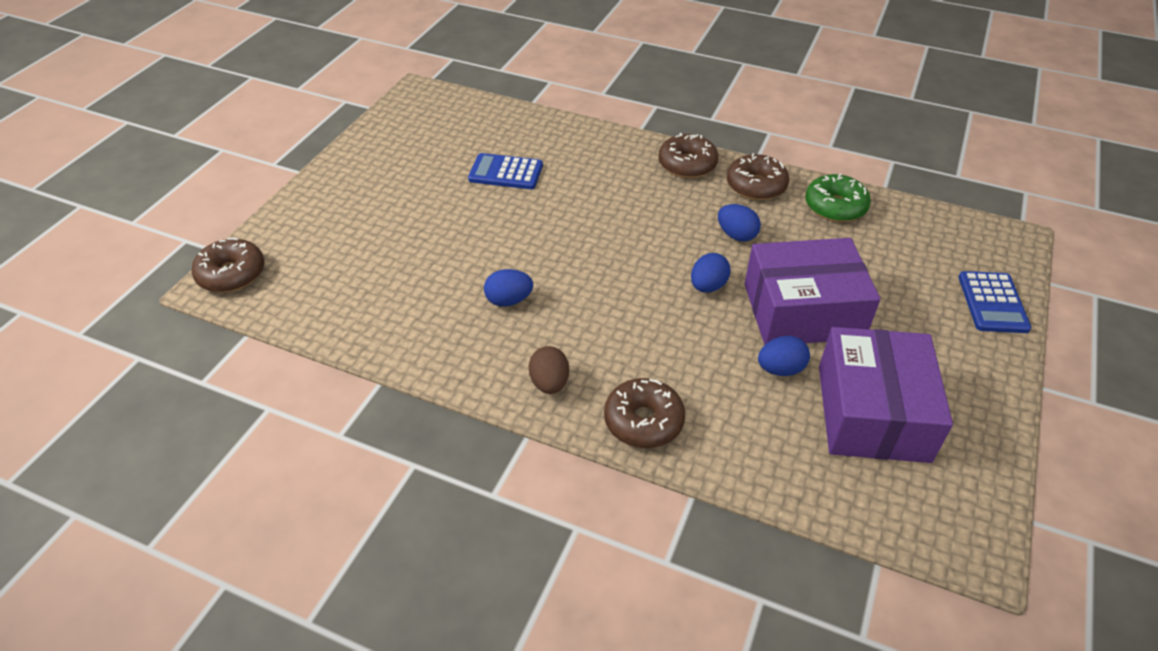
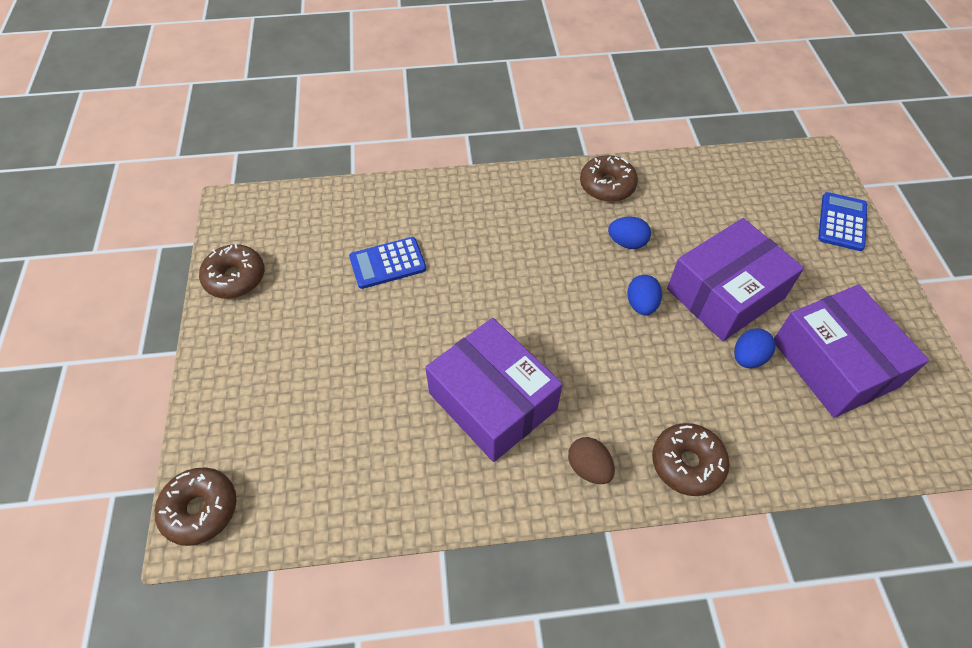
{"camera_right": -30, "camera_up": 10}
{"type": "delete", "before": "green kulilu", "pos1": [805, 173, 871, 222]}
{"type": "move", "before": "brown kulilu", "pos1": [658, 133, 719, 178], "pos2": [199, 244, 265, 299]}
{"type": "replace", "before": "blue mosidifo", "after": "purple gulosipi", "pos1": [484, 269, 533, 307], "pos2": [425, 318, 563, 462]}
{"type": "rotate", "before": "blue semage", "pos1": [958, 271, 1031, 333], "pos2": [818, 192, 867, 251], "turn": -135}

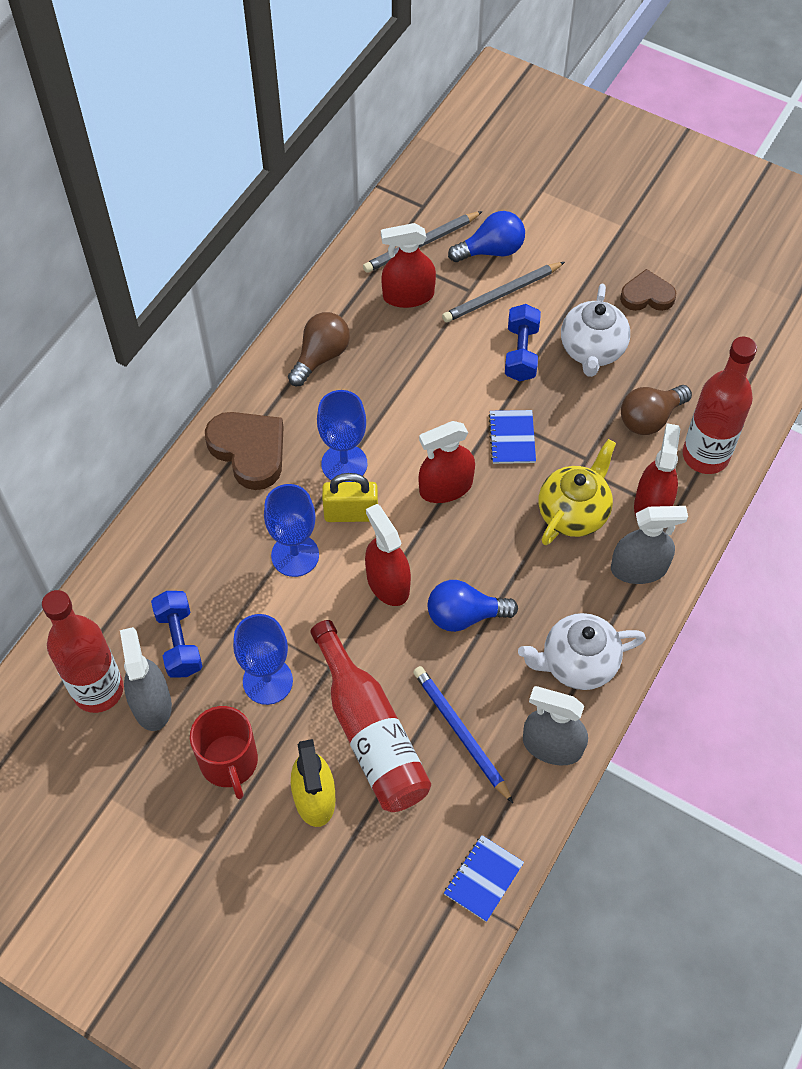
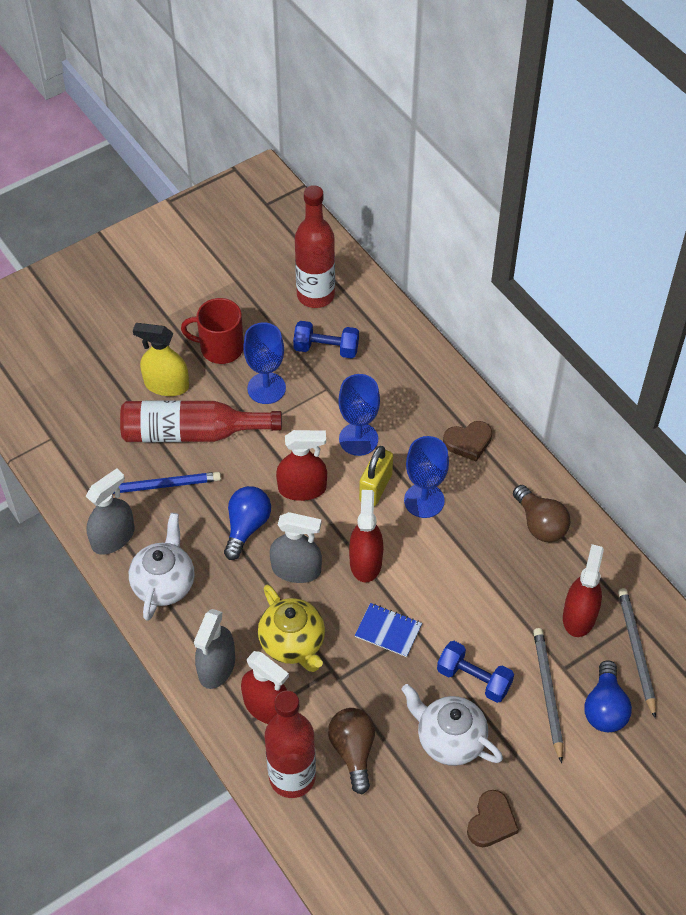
{"camera_right": 115, "camera_up": -5}
{"type": "delete", "before": "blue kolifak", "pos1": [444, 835, 524, 922]}
{"type": "move", "before": "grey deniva", "pos1": [120, 627, 172, 731], "pos2": [270, 512, 322, 583]}
{"type": "resize", "before": "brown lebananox", "pos1": [205, 412, 284, 490], "pos2": [443, 421, 492, 461], "scale": 0.63}

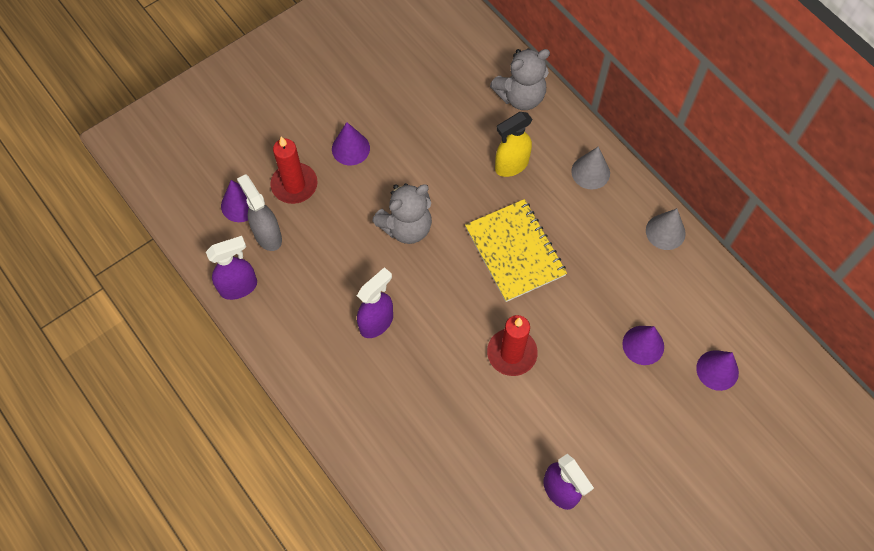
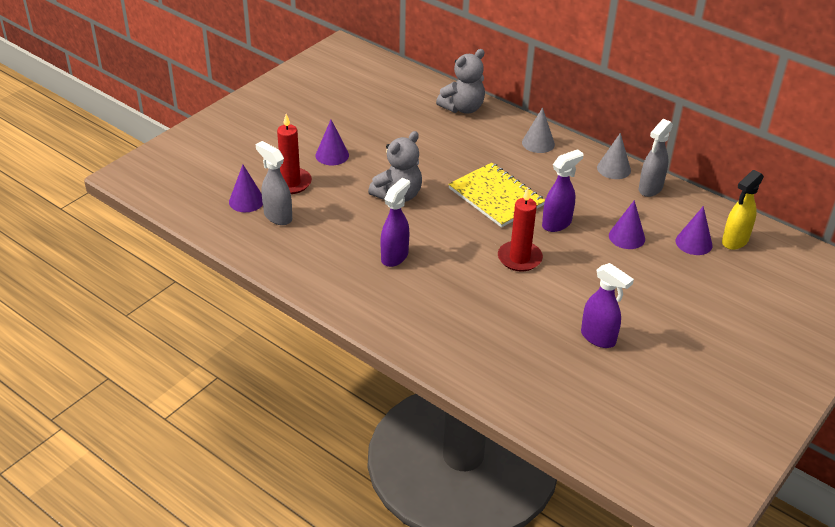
{"camera_right": -15, "camera_up": -25}
{"type": "insert", "after": "grey deniva", "pos2": [639, 119, 673, 197]}
{"type": "move", "before": "purple deniva", "pos1": [206, 236, 257, 300], "pos2": [542, 149, 584, 232]}
{"type": "move", "before": "yellow deniva", "pos1": [495, 112, 532, 177], "pos2": [722, 170, 764, 250]}

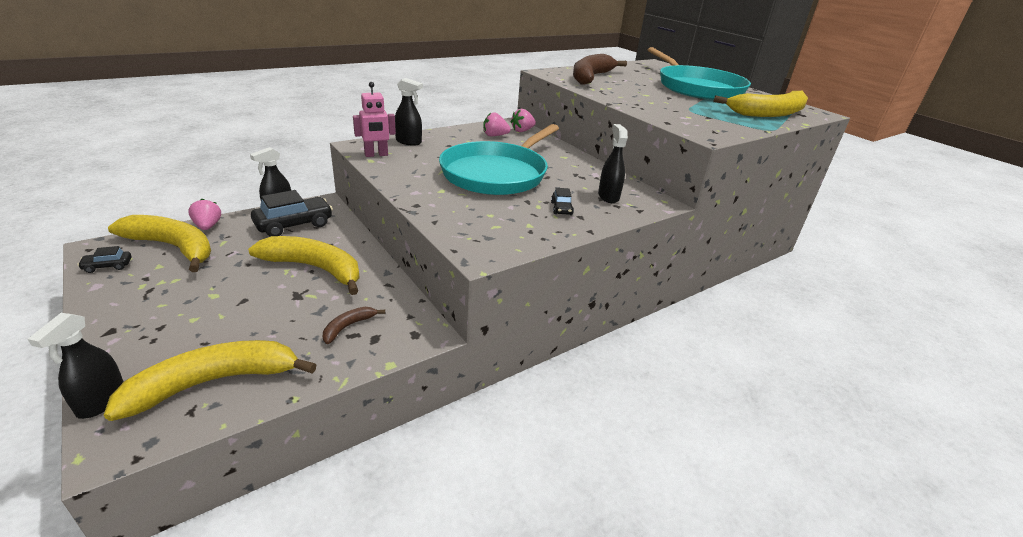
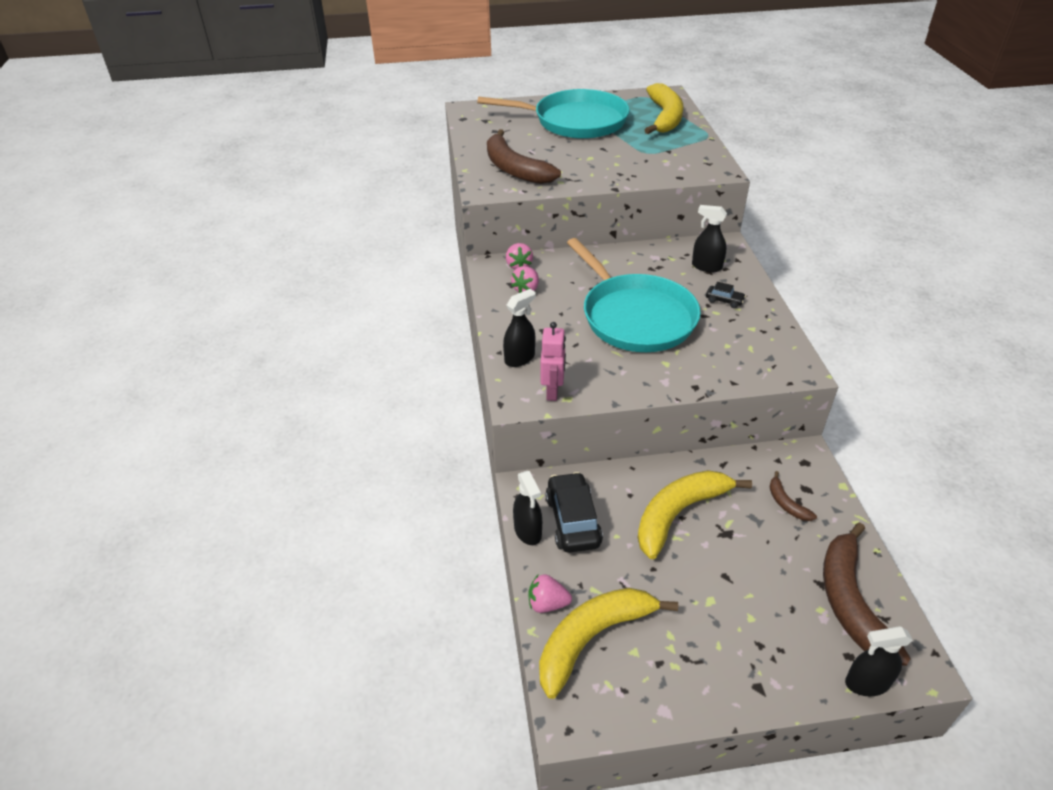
{"camera_right": -60, "camera_up": 10}
{"type": "delete", "before": "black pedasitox", "pos1": [77, 246, 131, 273]}
{"type": "recolor", "before": "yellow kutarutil", "after": "brown kutarutil", "pos1": [104, 340, 316, 421], "pos2": [823, 522, 911, 666]}
{"type": "rotate", "before": "black deniva", "pos1": [28, 313, 124, 419], "pos2": [845, 626, 913, 696], "turn": 135}

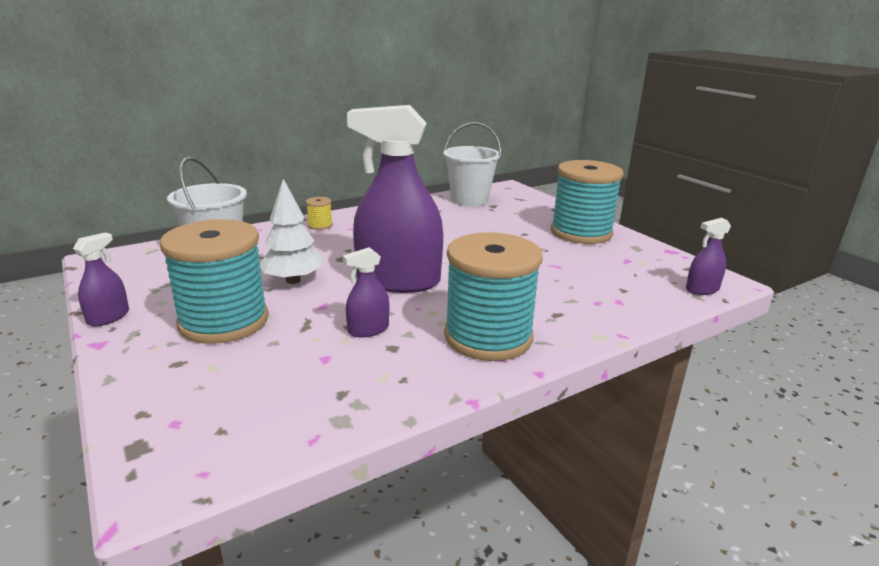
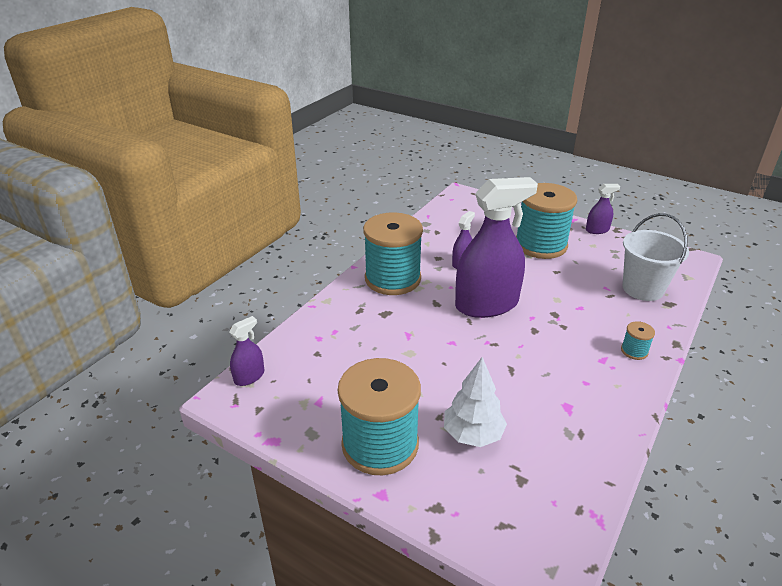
{"camera_right": 155, "camera_up": 10}
{"type": "delete", "before": "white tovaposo", "pos1": [443, 122, 501, 206]}
{"type": "move", "before": "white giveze", "pos1": [260, 179, 322, 284], "pos2": [444, 357, 507, 447]}
{"type": "recolor", "before": "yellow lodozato", "after": "turquoise lodozato", "pos1": [306, 197, 333, 230], "pos2": [621, 321, 655, 360]}
{"type": "rotate", "before": "purple deniva", "pos1": [73, 232, 129, 327], "pos2": [586, 184, 620, 234], "turn": -105}

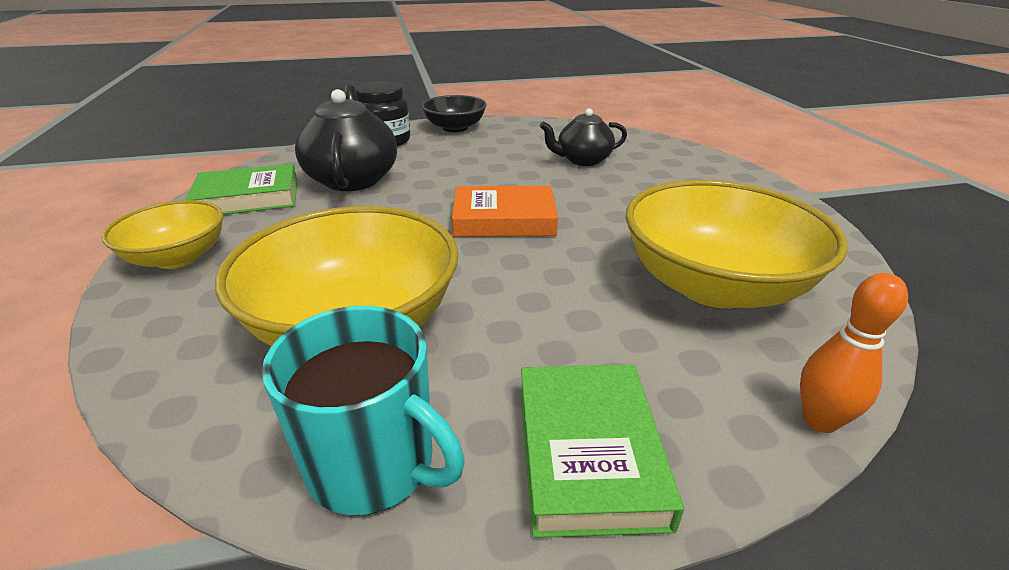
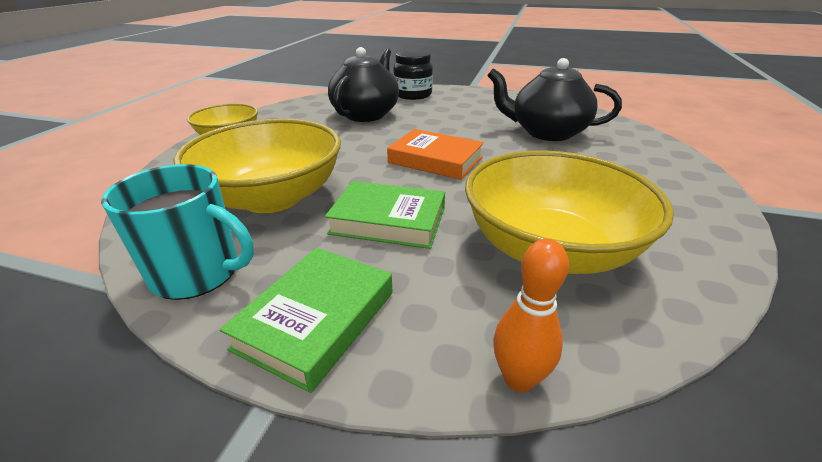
{"camera_right": 30, "camera_up": 0}
{"type": "delete", "before": "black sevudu", "pos1": [421, 95, 487, 132]}
{"type": "move", "before": "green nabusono", "pos1": [185, 164, 297, 215], "pos2": [325, 181, 445, 249]}
{"type": "rotate", "before": "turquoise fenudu", "pos1": [262, 306, 464, 516], "pos2": [101, 164, 254, 300], "turn": -45}
{"type": "resize", "before": "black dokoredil", "pos1": [540, 108, 627, 166], "pos2": [487, 58, 622, 141], "scale": 1.59}

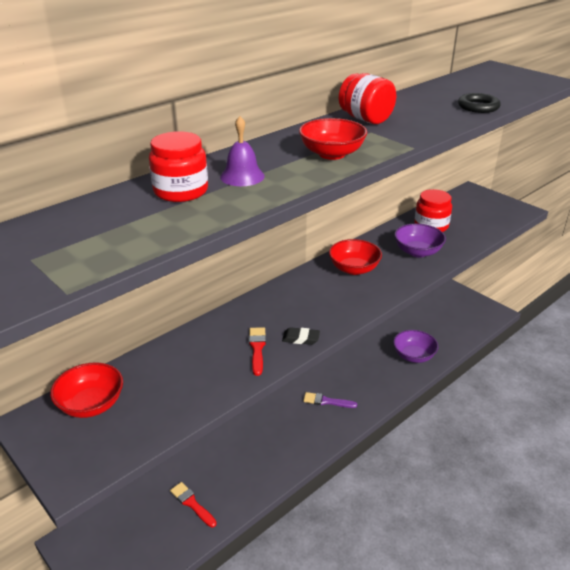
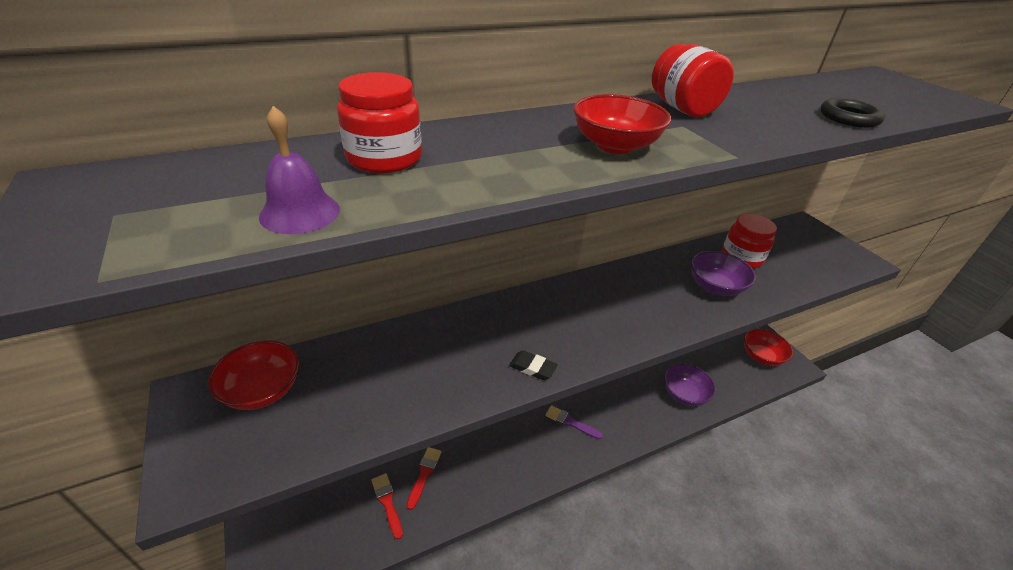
{"camera_right": 15, "camera_up": 5}
{"type": "move", "before": "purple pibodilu", "pos1": [220, 116, 265, 186], "pos2": [259, 106, 340, 234]}
{"type": "move", "before": "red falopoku", "pos1": [249, 327, 266, 376], "pos2": [407, 447, 441, 510]}
{"type": "move", "before": "red sevudu", "pos1": [329, 239, 382, 275], "pos2": [744, 329, 793, 366]}

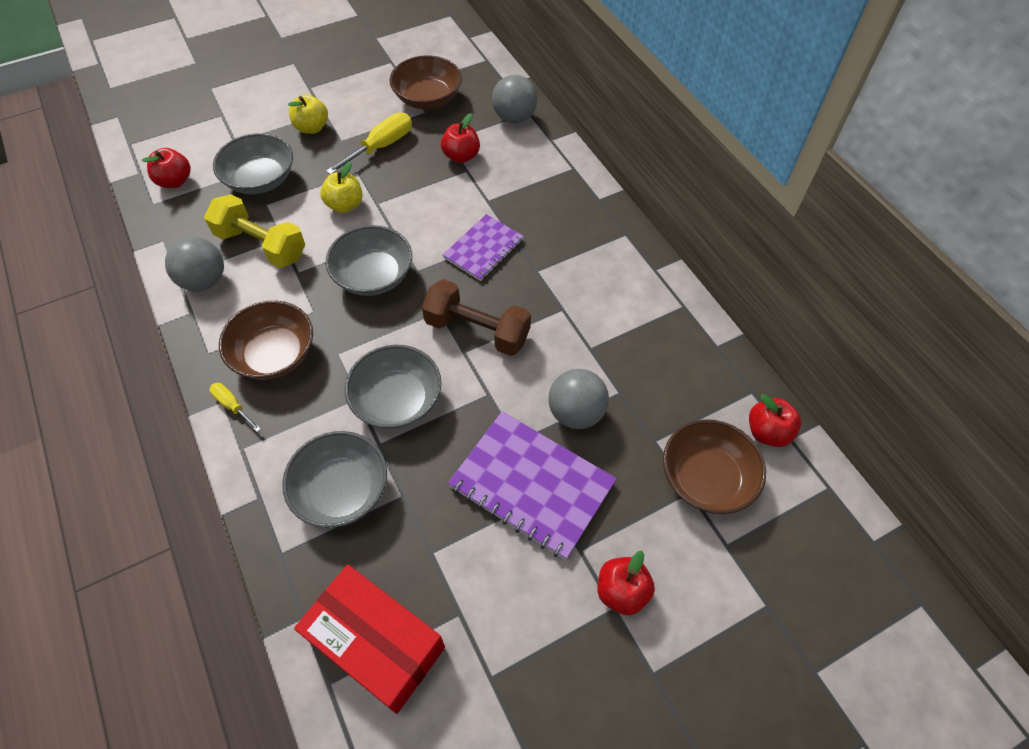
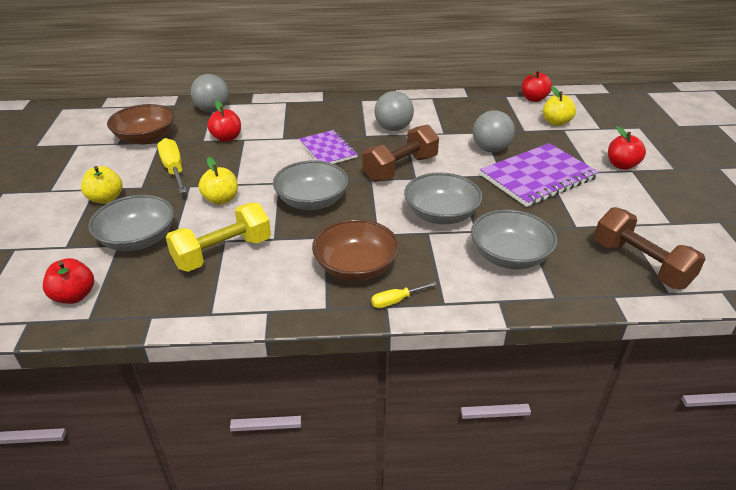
{"camera_right": -65, "camera_up": -20}
{"type": "move", "before": "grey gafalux", "pos1": [165, 237, 224, 291], "pos2": [374, 91, 414, 131]}
{"type": "replace", "before": "red gulosipi", "after": "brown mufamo", "pos1": [294, 564, 445, 714], "pos2": [594, 207, 705, 289]}
{"type": "replace", "before": "brown sevudu", "after": "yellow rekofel", "pos1": [663, 419, 766, 514], "pos2": [543, 86, 576, 126]}

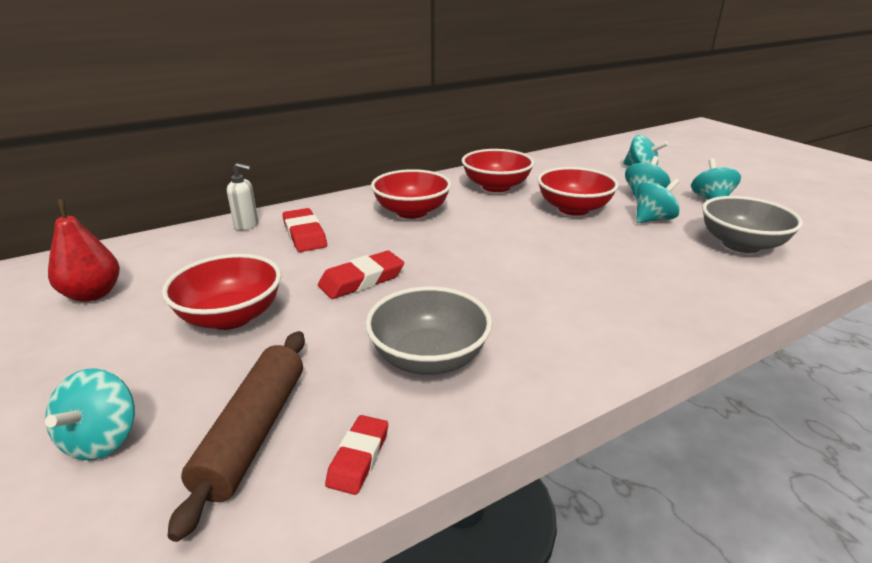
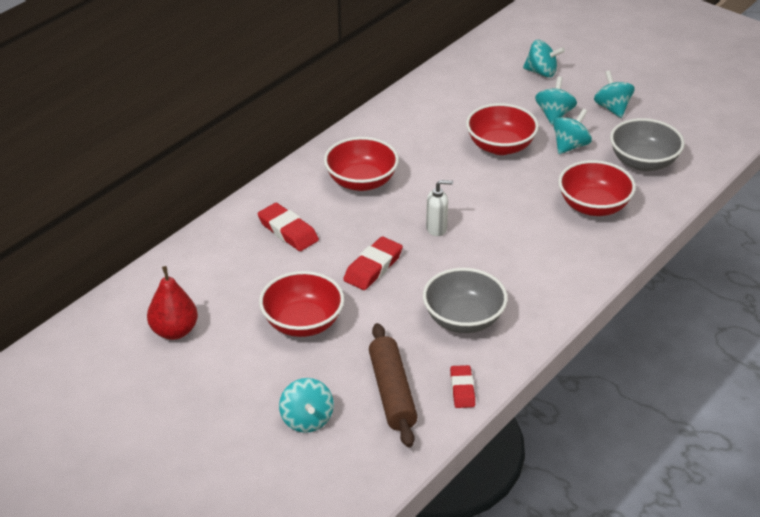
{"camera_right": -20, "camera_up": 10}
{"type": "move", "before": "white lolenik", "pos1": [227, 163, 258, 231], "pos2": [426, 180, 453, 236]}
{"type": "move", "before": "red sevudu", "pos1": [461, 149, 534, 192], "pos2": [558, 160, 636, 216]}

